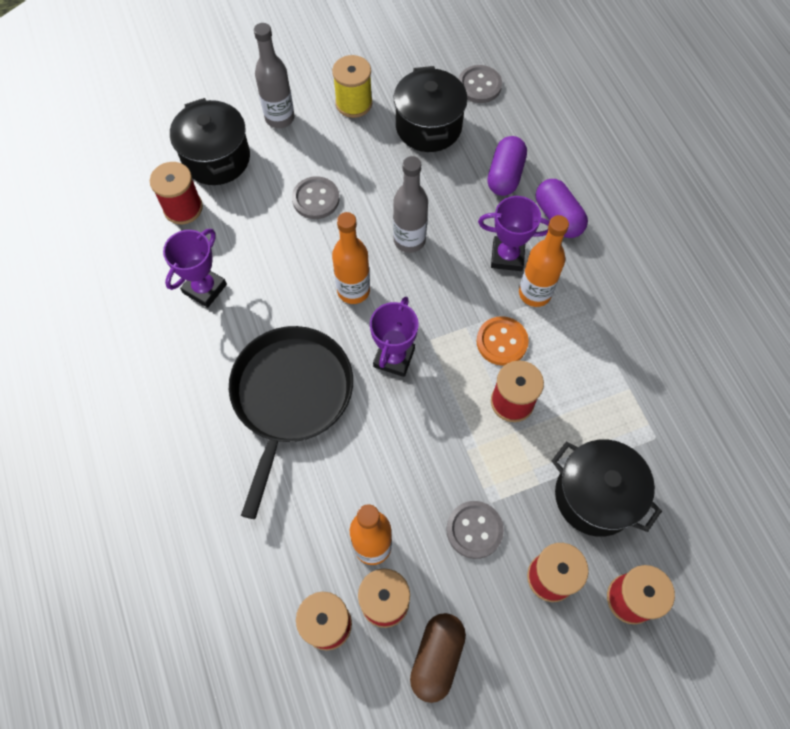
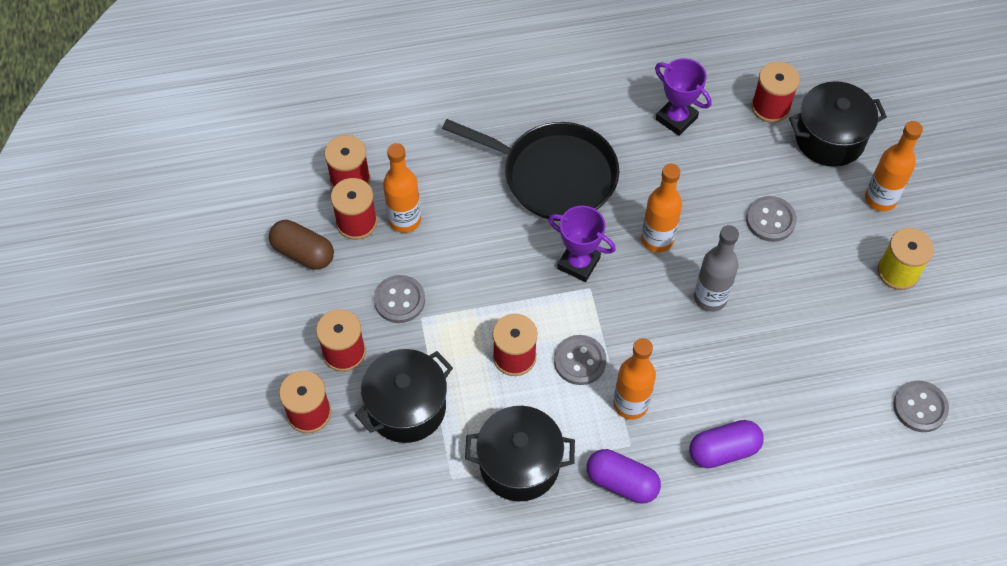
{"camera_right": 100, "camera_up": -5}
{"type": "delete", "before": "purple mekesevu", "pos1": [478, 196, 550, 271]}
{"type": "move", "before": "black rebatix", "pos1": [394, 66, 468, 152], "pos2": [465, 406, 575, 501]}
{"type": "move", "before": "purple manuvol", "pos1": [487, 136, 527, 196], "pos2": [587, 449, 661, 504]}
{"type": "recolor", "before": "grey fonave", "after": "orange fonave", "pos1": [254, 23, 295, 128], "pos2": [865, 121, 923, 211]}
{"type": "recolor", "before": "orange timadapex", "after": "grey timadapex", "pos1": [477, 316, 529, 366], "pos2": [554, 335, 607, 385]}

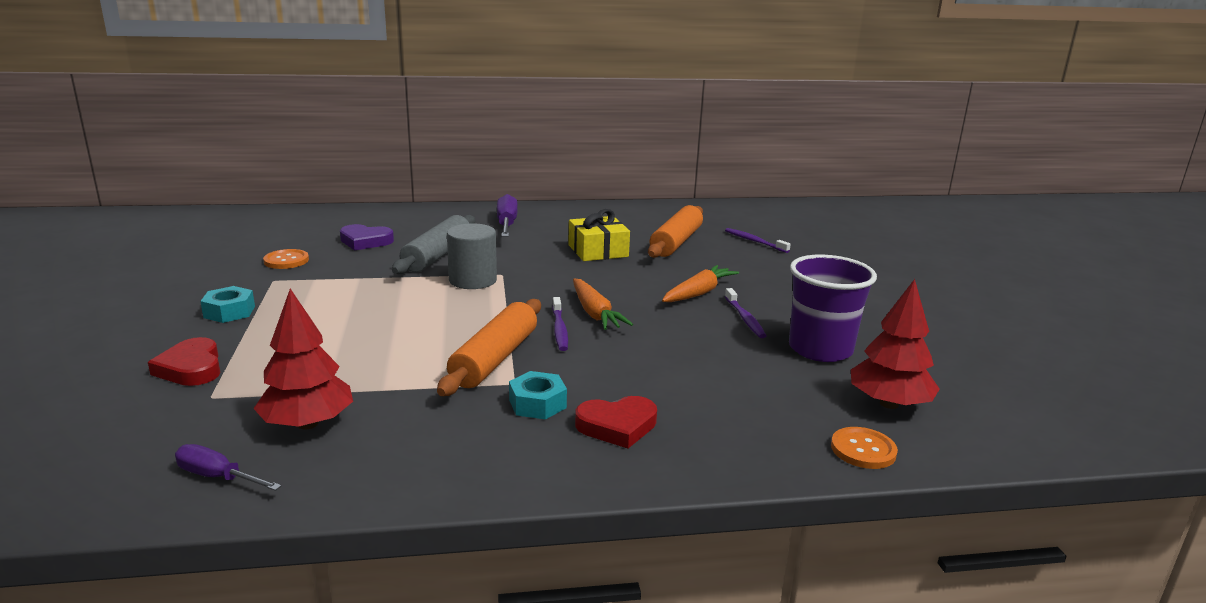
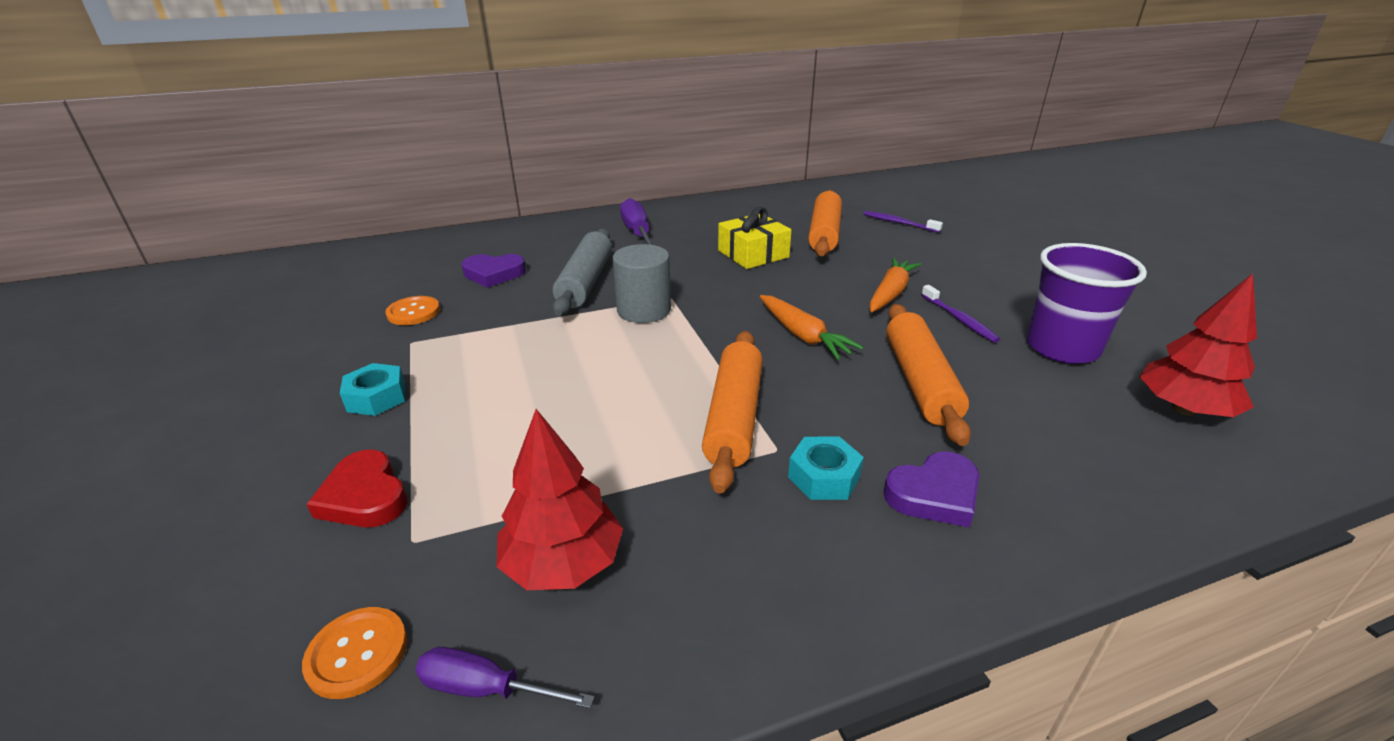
{"camera_right": -10, "camera_up": 10}
{"type": "delete", "before": "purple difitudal", "pos1": [552, 297, 568, 351]}
{"type": "insert", "after": "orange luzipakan", "pos2": [886, 304, 971, 446]}
{"type": "move", "before": "orange timadapex", "pos1": [831, 427, 898, 469], "pos2": [302, 607, 407, 699]}
{"type": "recolor", "before": "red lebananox", "after": "purple lebananox", "pos1": [575, 396, 657, 448], "pos2": [884, 451, 979, 527]}

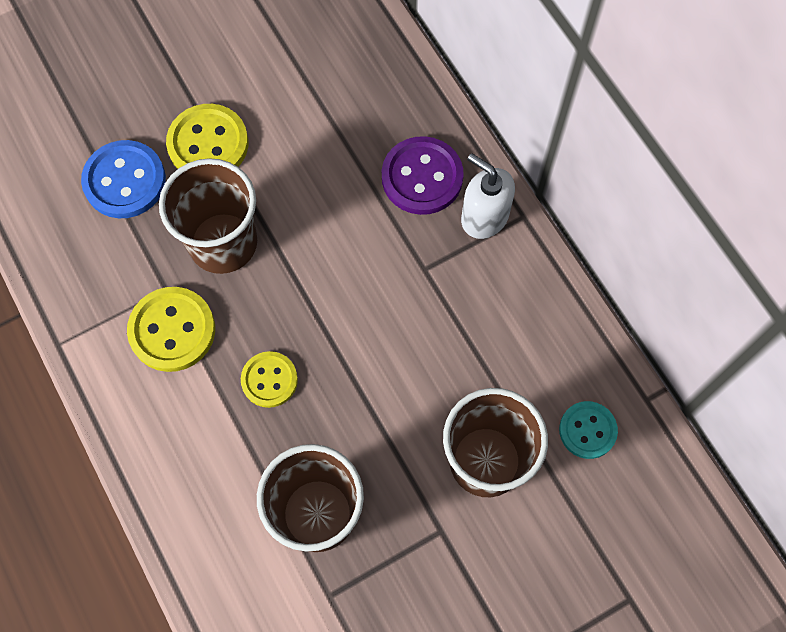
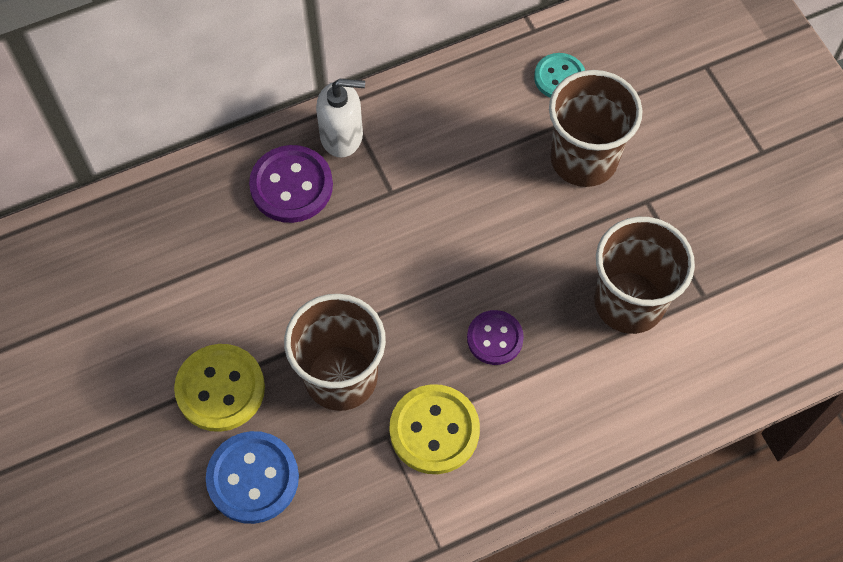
{"camera_right": -85, "camera_up": -5}
{"type": "recolor", "before": "yellow timadapex", "after": "purple timadapex", "pos1": [241, 351, 298, 408], "pos2": [467, 310, 524, 365]}
{"type": "rotate", "before": "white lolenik", "pos1": [461, 153, 515, 239], "pos2": [316, 79, 365, 158], "turn": -135}

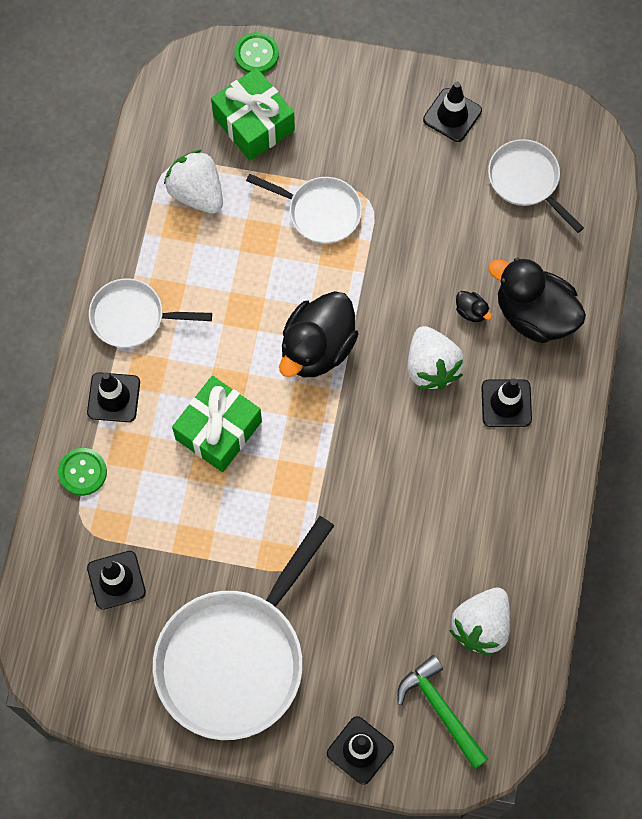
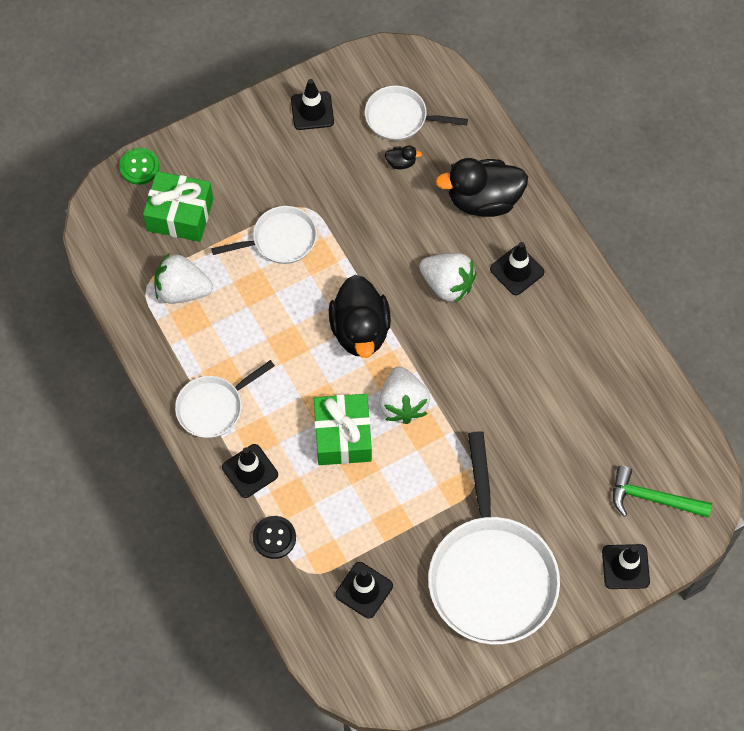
{"camera_right": -40, "camera_up": -5}
{"type": "move", "before": "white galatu", "pos1": [449, 587, 510, 656], "pos2": [379, 366, 430, 424]}
{"type": "move", "before": "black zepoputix", "pos1": [456, 291, 492, 322], "pos2": [385, 145, 422, 169]}
{"type": "recolor", "before": "green timadapex", "after": "black timadapex", "pos1": [58, 448, 107, 496], "pos2": [253, 516, 296, 559]}

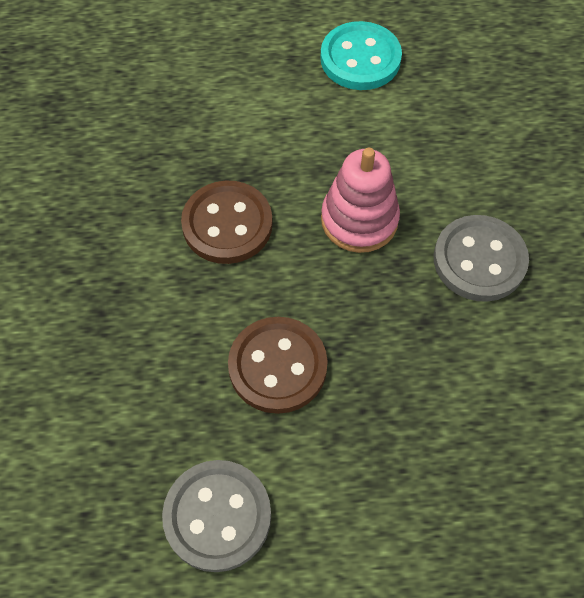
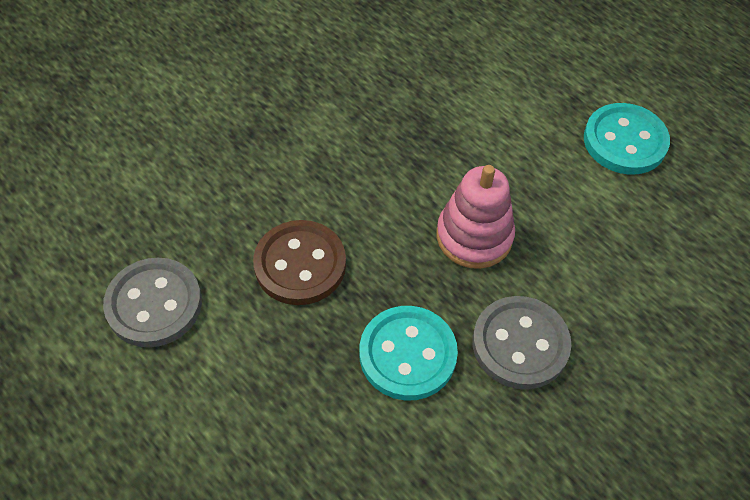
{"camera_right": 50, "camera_up": -5}
{"type": "delete", "before": "brown timadapex", "pos1": [181, 181, 273, 264]}
{"type": "insert", "after": "turquoise timadapex", "pos2": [359, 306, 458, 401]}

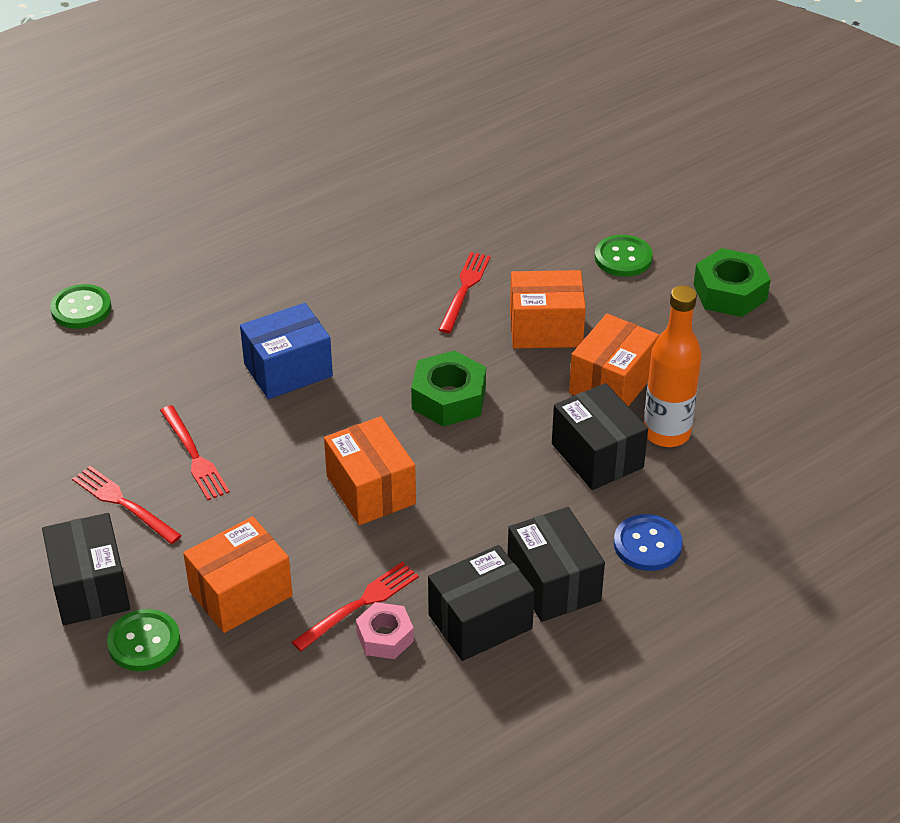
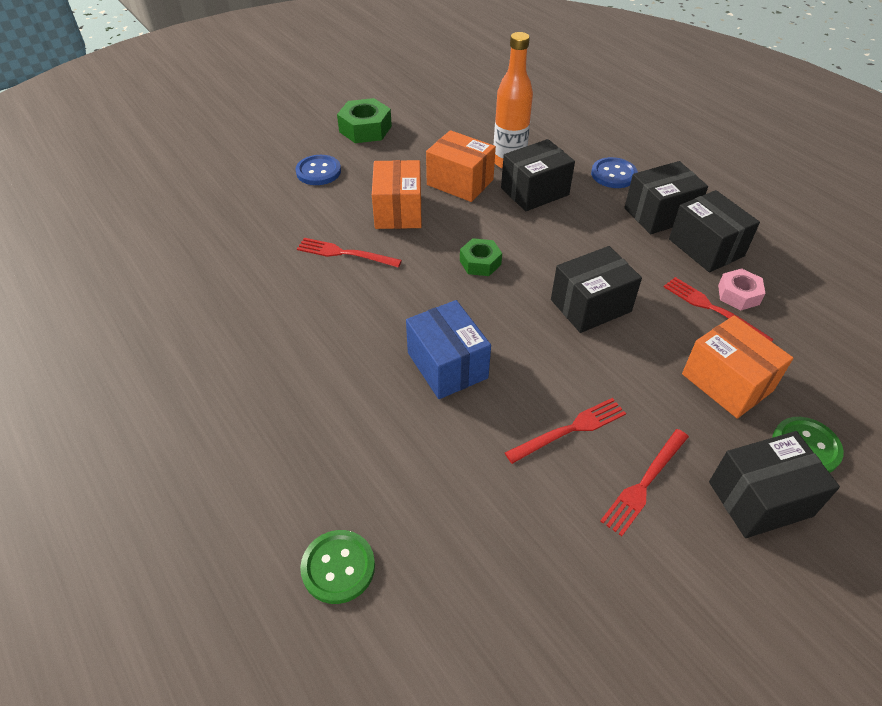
{"camera_right": -90, "camera_up": 5}
{"type": "recolor", "before": "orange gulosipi", "after": "black gulosipi", "pos1": [324, 416, 416, 525], "pos2": [551, 246, 642, 333]}
{"type": "recolor", "before": "green timadapex", "after": "blue timadapex", "pos1": [595, 235, 653, 277], "pos2": [296, 155, 341, 185]}
{"type": "resize", "before": "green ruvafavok", "pos1": [411, 350, 486, 427], "pos2": [460, 238, 502, 276], "scale": 0.64}

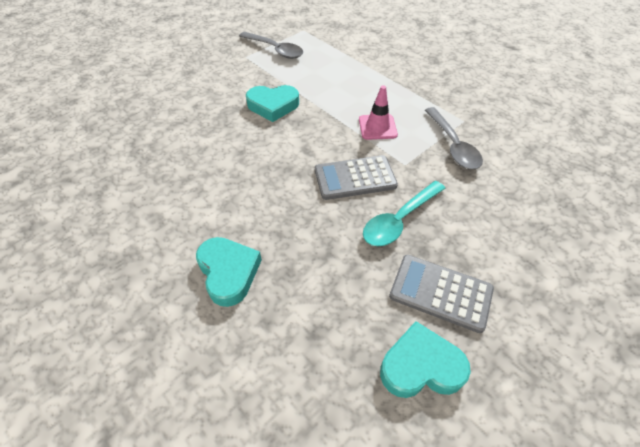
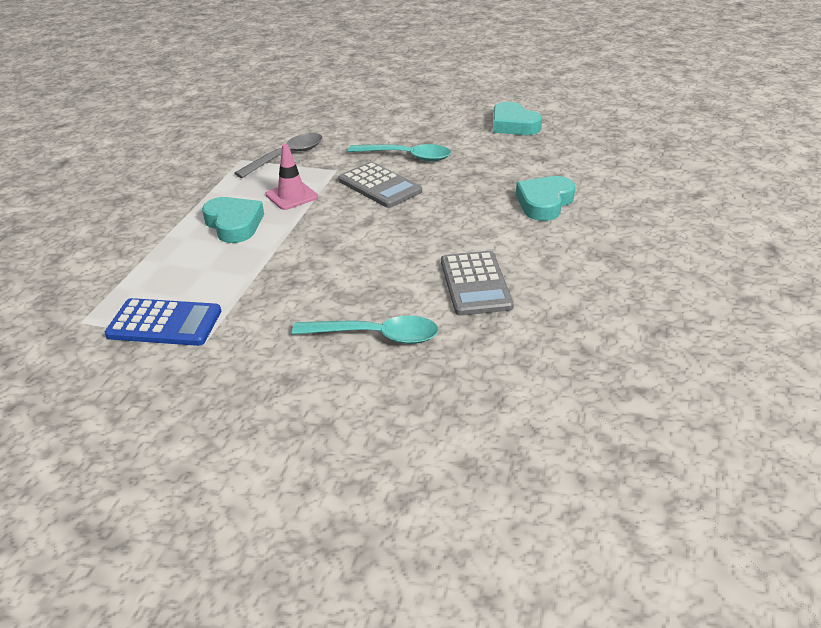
{"camera_right": -120, "camera_up": -15}
{"type": "insert", "after": "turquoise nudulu", "pos2": [292, 316, 439, 344]}
{"type": "move", "before": "turquoise lebananox", "pos1": [246, 85, 299, 122], "pos2": [202, 197, 264, 243]}
{"type": "move", "before": "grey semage", "pos1": [389, 255, 494, 333], "pos2": [441, 251, 514, 316]}
{"type": "replace", "before": "grey nudulu", "after": "blue semage", "pos1": [239, 32, 303, 59], "pos2": [105, 298, 221, 346]}

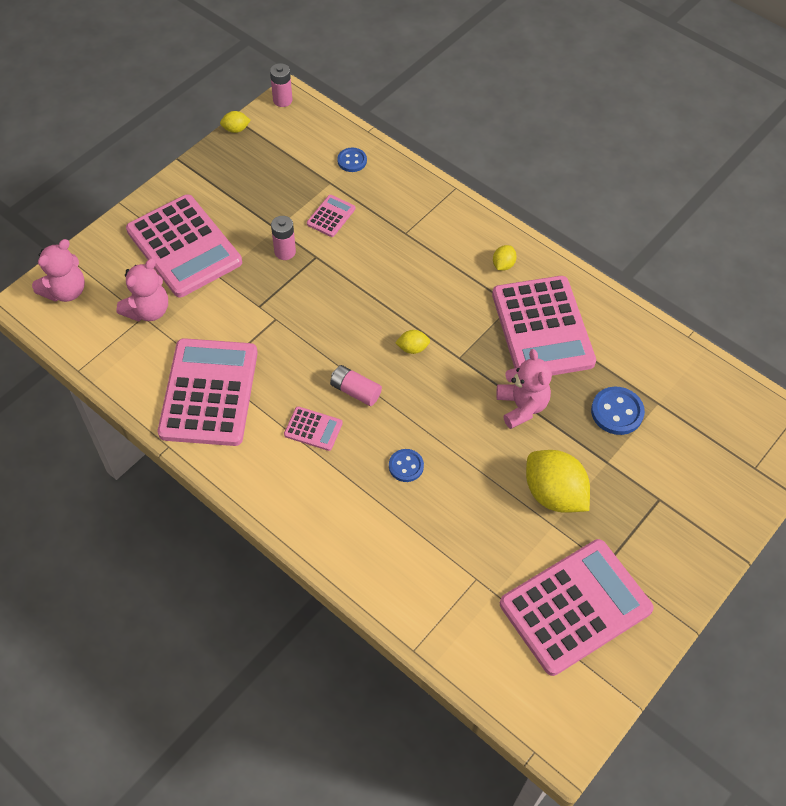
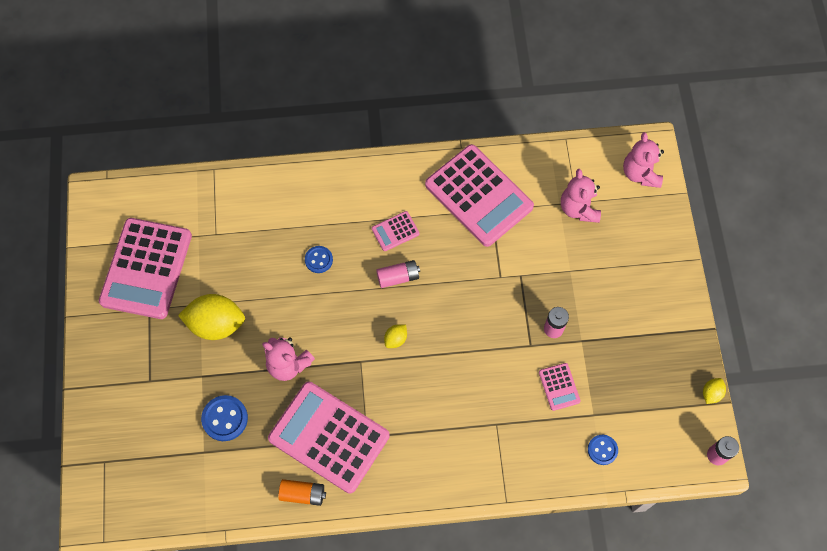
{"camera_right": 135, "camera_up": 10}
{"type": "delete", "before": "pink semage", "pos1": [126, 194, 242, 297]}
{"type": "delete", "before": "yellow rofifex", "pos1": [493, 245, 517, 271]}
{"type": "insert", "after": "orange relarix", "pos2": [278, 479, 326, 506]}

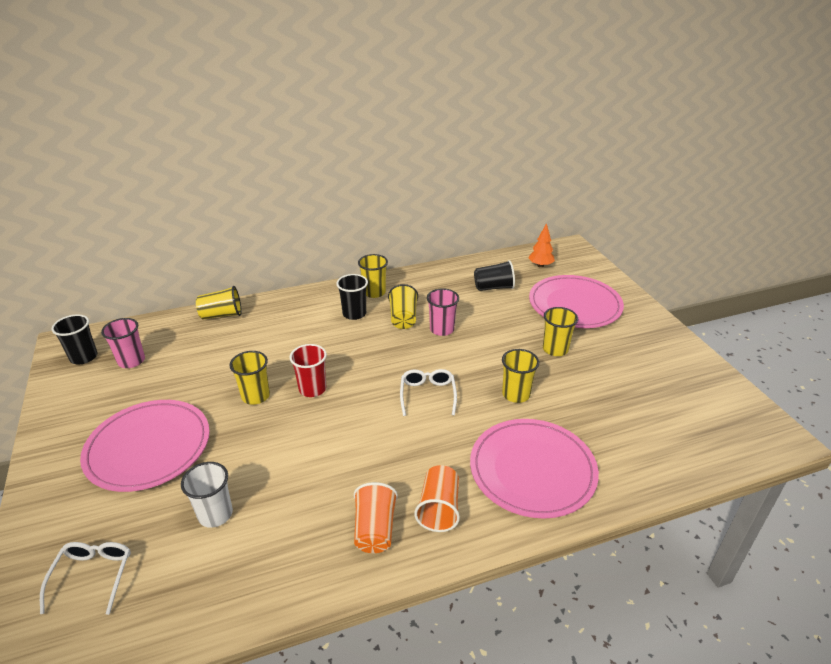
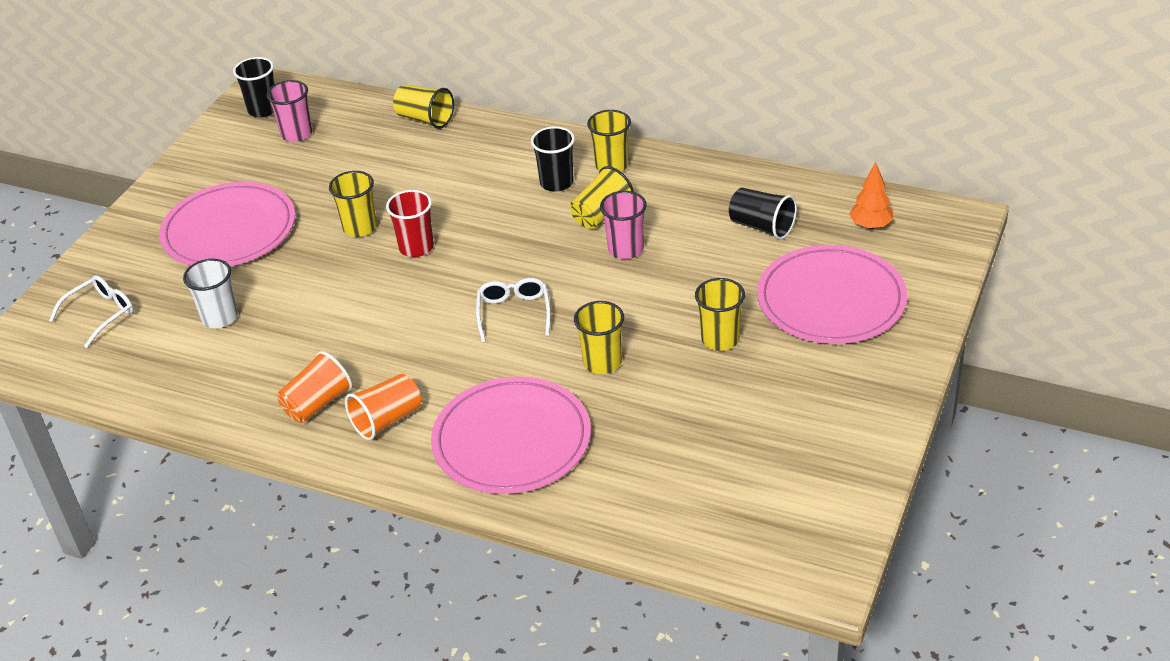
{"camera_right": 45, "camera_up": 5}
{"type": "rotate", "before": "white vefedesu", "pos1": [400, 369, 457, 416], "pos2": [476, 278, 551, 343], "turn": -45}

